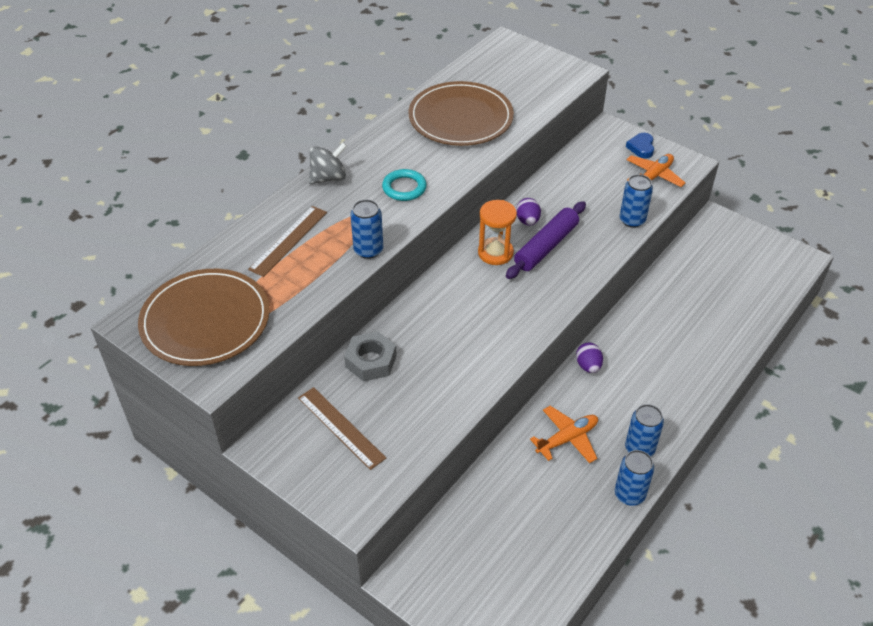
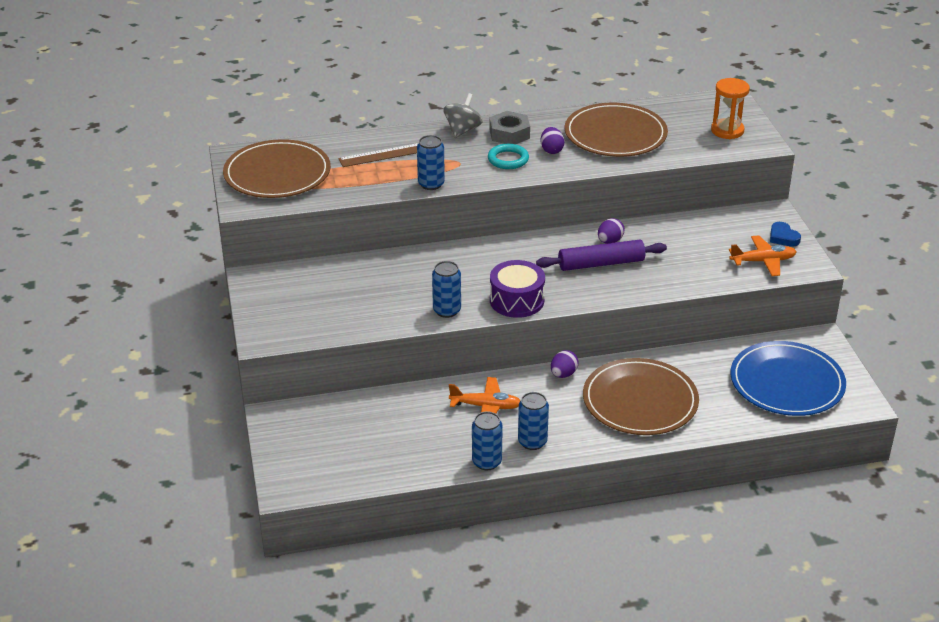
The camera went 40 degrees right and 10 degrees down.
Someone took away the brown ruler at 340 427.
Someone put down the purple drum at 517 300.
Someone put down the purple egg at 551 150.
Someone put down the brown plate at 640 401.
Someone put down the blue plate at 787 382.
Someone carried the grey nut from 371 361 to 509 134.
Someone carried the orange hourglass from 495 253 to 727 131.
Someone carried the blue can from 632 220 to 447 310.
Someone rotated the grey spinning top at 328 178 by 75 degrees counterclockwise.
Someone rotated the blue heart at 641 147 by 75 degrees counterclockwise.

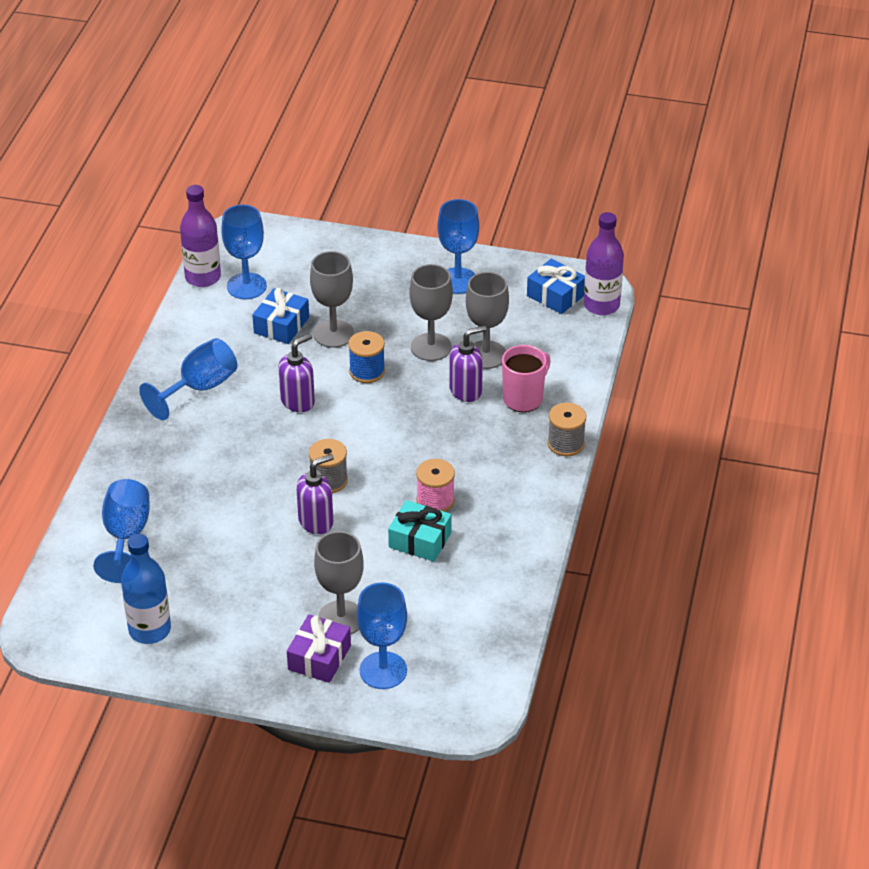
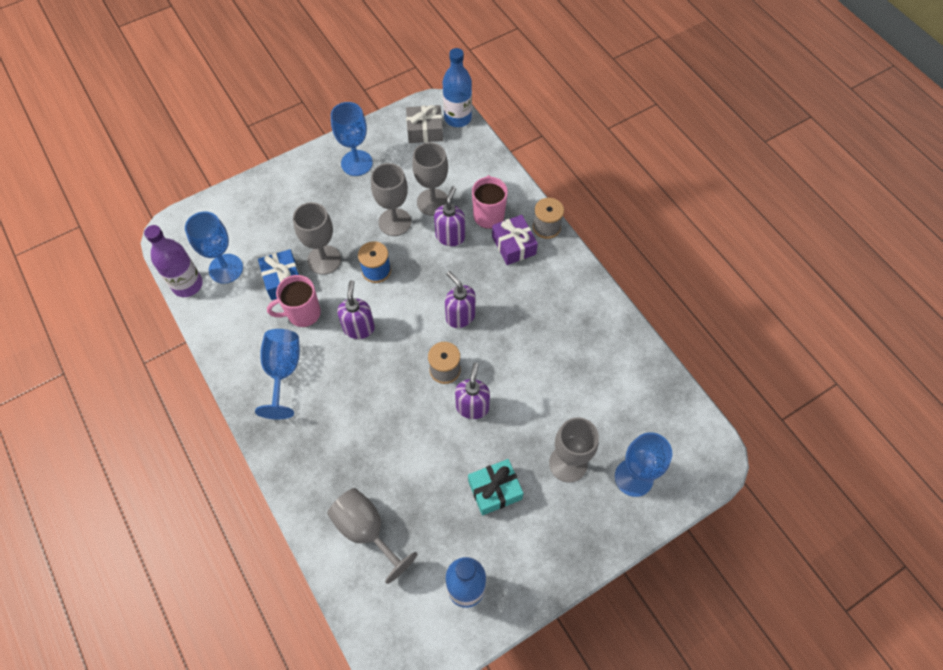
The camera went 45 degrees left and 20 degrees up.
Someone took away the pink spool at 435 501.
Someone put down the pink mug at 303 313.
Someone put down the purple soap dispenser at 460 316.
Someone carried the purple gift from 319 658 to 513 245.
Someone carried the turquoise gift from 420 540 to 495 490.
Someone repainted the blue goblet at 126 536, which became the grey goblet at 366 530.
Someone repainted the blue gift at 555 295, which became the grey gift at 425 130.
Someone repainted the purple bottle at 601 305, which became the blue bottle at 457 118.

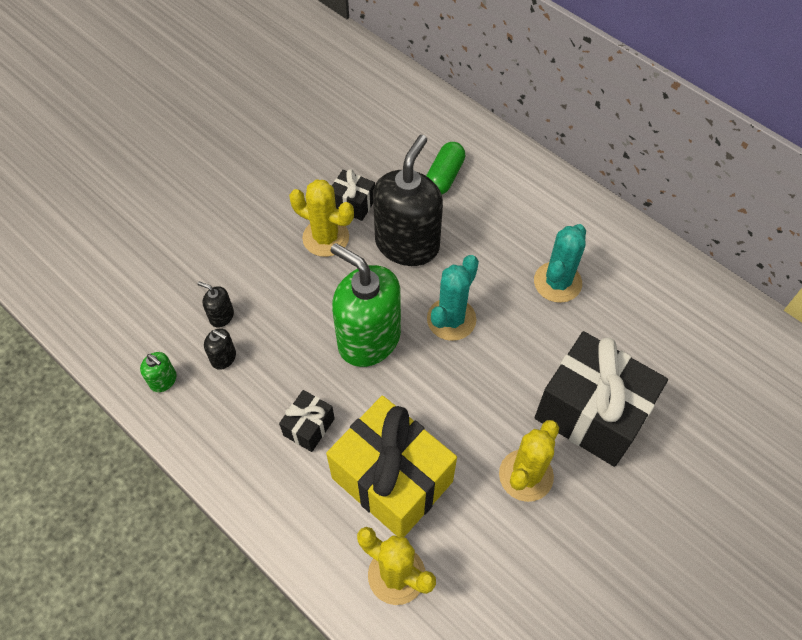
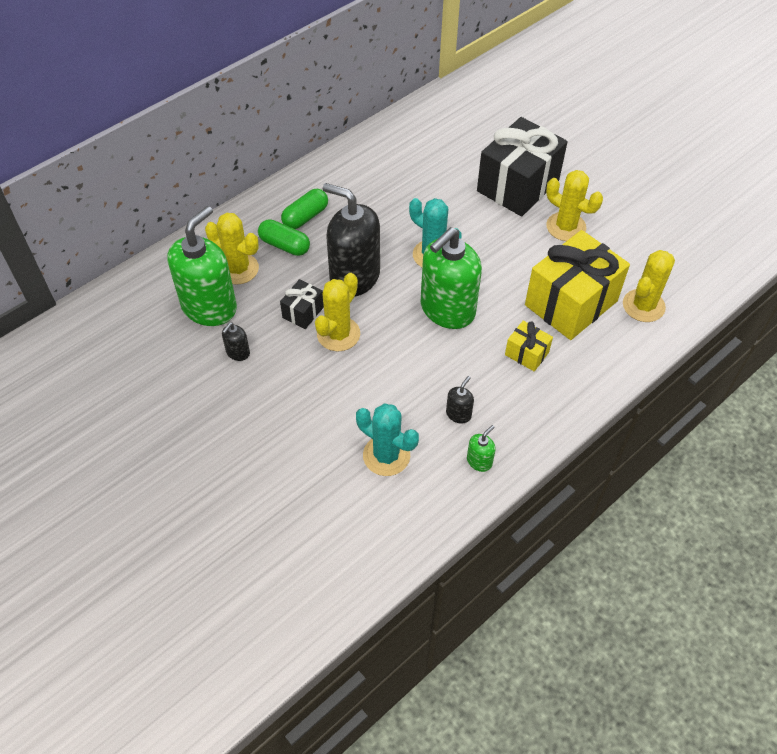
The camera went 85 degrees left and 5 degrees down.
Someone put down the green soap dispenser at 209 307.
Someone put down the yellow cactus at 238 269.
Someone put down the green capsule at 305 217.
Someone carried the black soap dispenser from 221 316 to 238 353.
Someone carried the turquoise cactus from 557 282 to 386 455.
Someone repainted the black gift at 309 427, which became the yellow gift at 526 354.

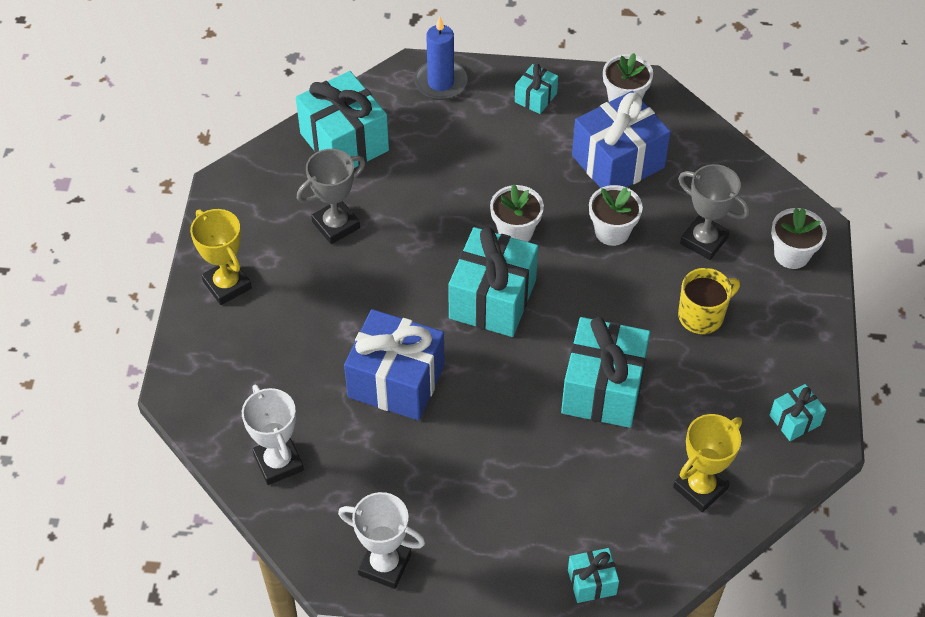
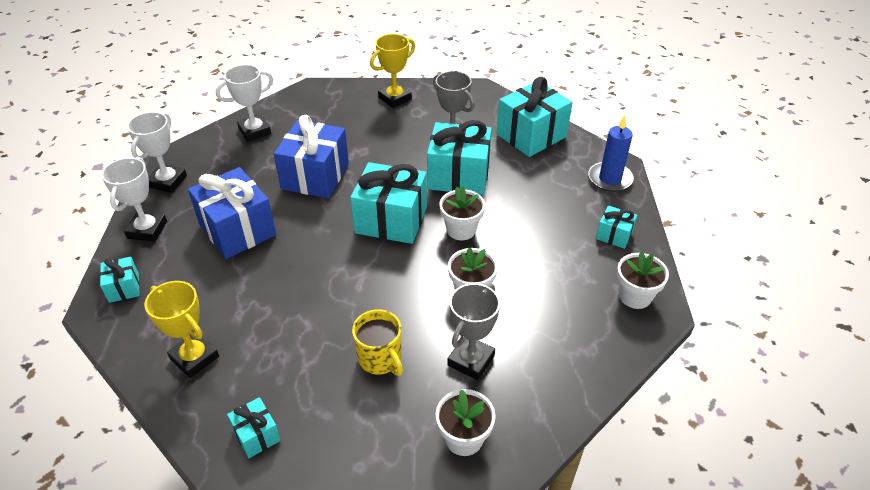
The camera went 85 degrees right and 10 degrees down.
Someone put down the white trophy at 147 230.
Someone carried the turquoise gift from 603 388 to 458 176.
Someone carried the blue gift from 618 162 to 237 230.

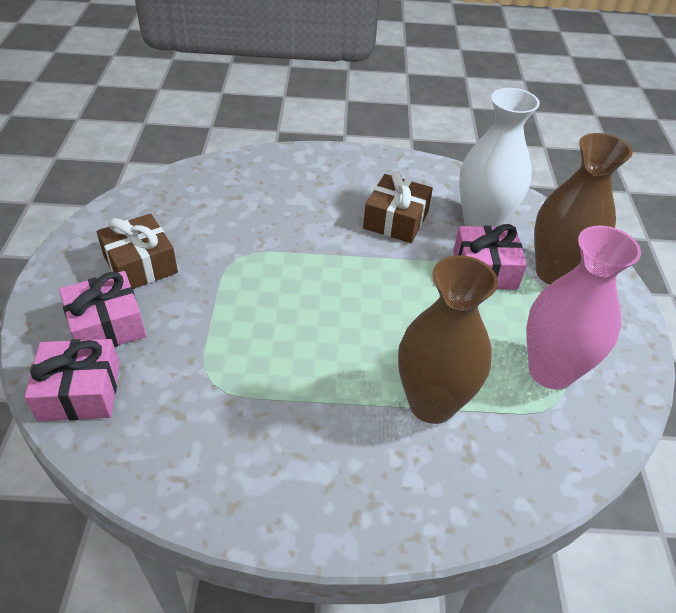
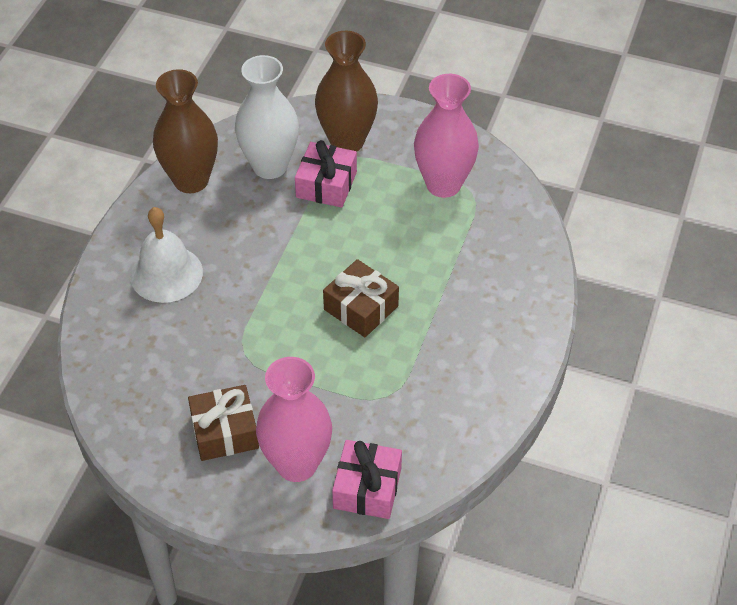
The camera went 70 degrees left and 5 degrees up.
Someone put down the white bell at 166 274.
Someone carried the brown gift from 396 220 to 361 308.
Someone carried the brown vase from 432 403 to 191 180.
Someone swapped the pink gift at 107 325 for the pink vase at 296 464.

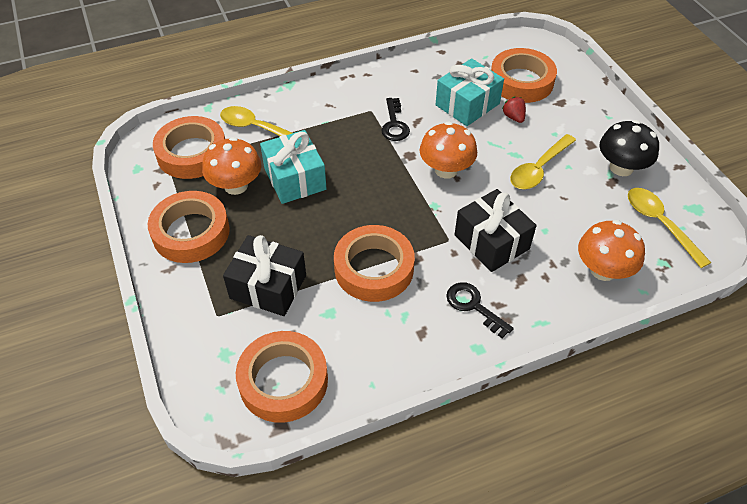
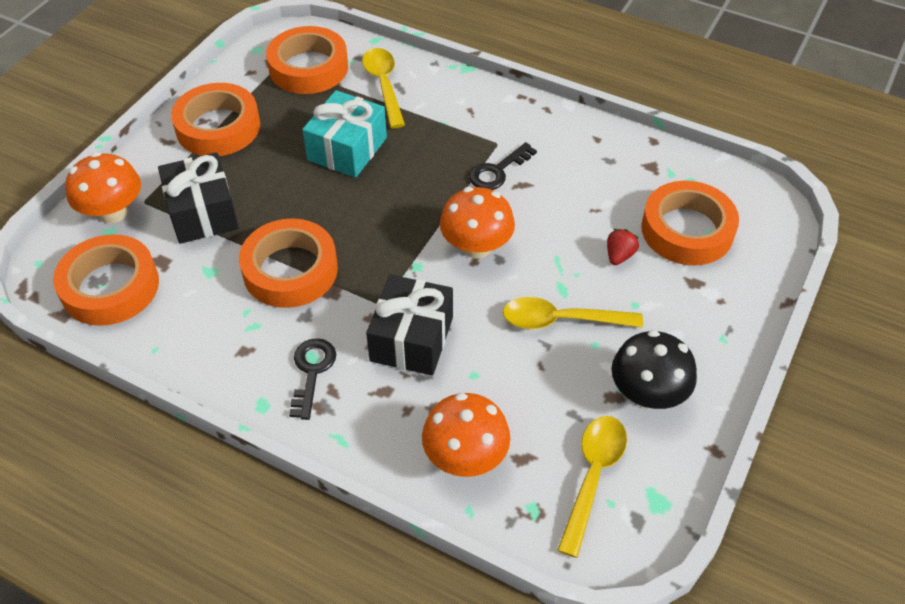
The camera went 50 degrees right and 0 degrees up.
Someone took away the turquoise gift at 467 104.
Someone carried the orange mushroom from 236 185 to 113 212.

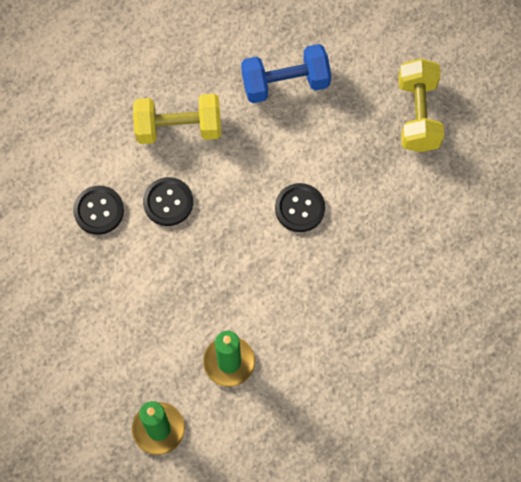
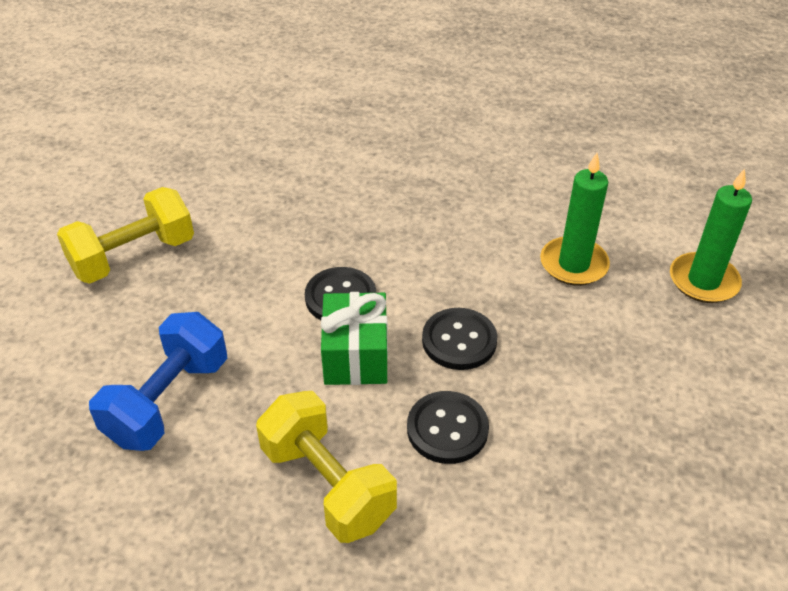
The camera went 125 degrees left and 25 degrees down.
Someone put down the green gift at 356 356.
Someone carried the black button from 99 211 to 459 340.
Someone rotated the blue dumbbell at 285 83 by 75 degrees clockwise.

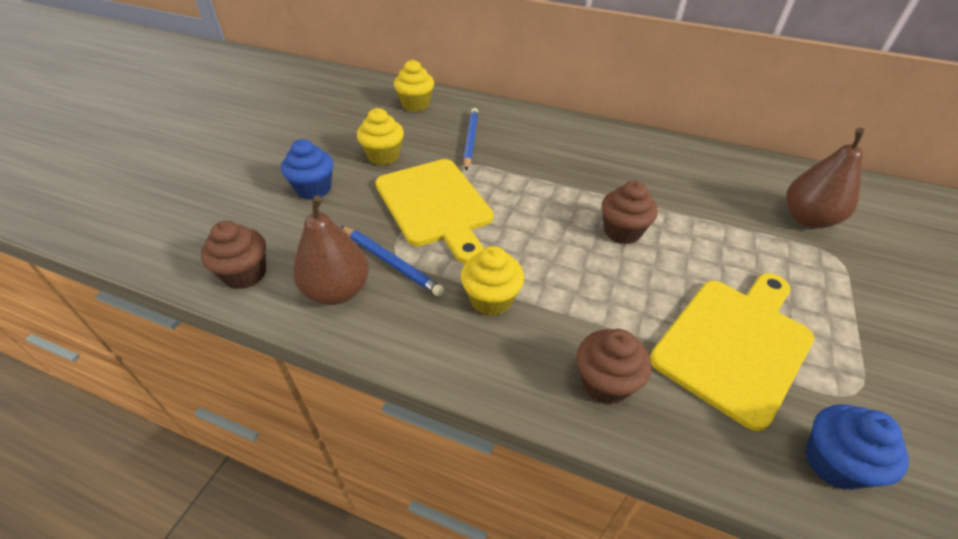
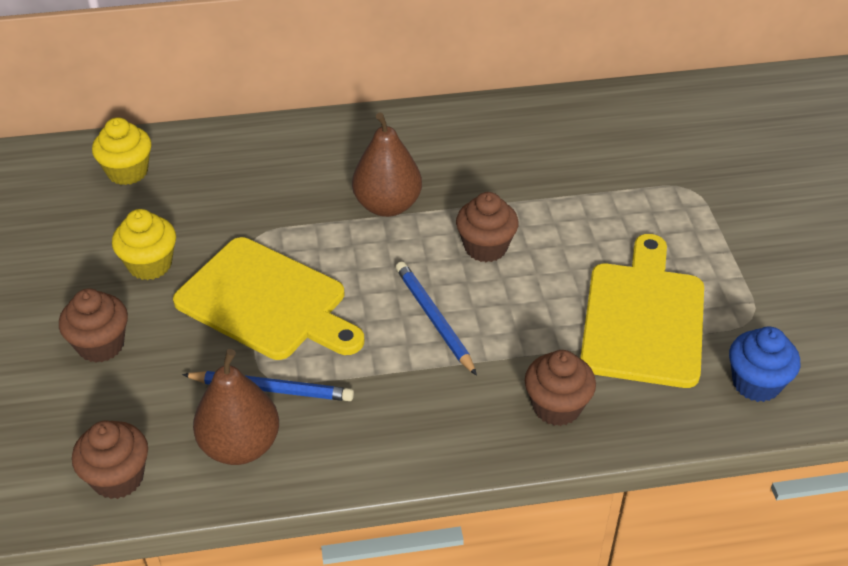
The camera went 30 degrees left and 0 degrees up.
Someone took away the yellow cupcake at 491 299.
Someone carried the blue pencil from 470 140 to 434 319.
Someone carried the brown pear from 807 219 to 387 205.
Someone repainted the blue cupcake at 314 189, which became the brown cupcake at 101 345.

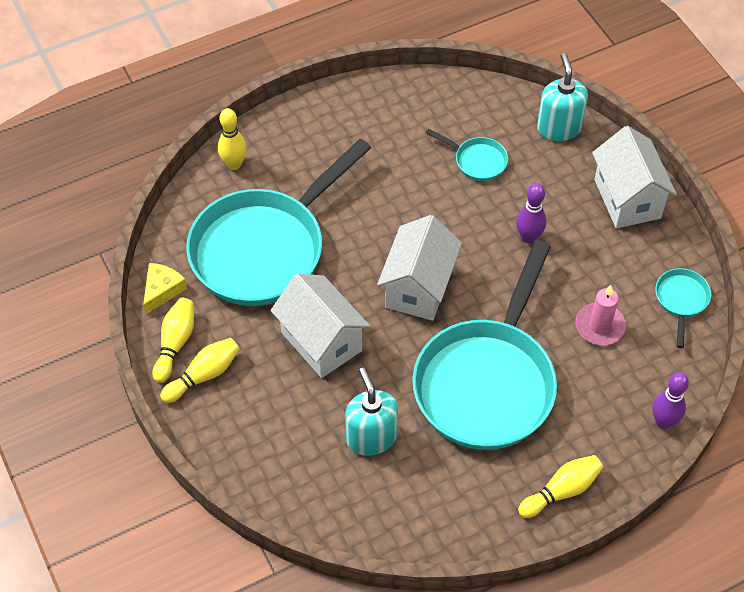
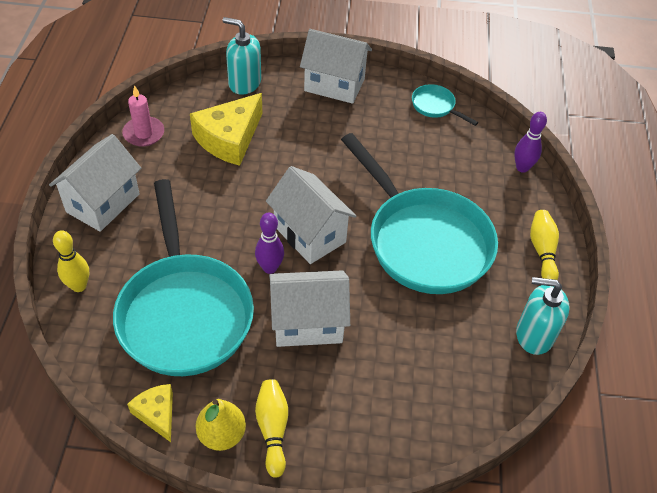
The camera went 60 degrees left and 5 degrees down.
Someone put down the white house at 103 203.
Someone carried the turquoise soap dispenser from 371 437 to 534 335.
Someone carried the purple bowling pin from 528 237 to 270 268.
Someone carried the pink candle from 599 326 to 144 133.
Someone swapped the yellow bowling pin at 175 343 for the yellow pear at 222 434.
Someone swapped the turquoise pan at 477 161 for the yellow cheese at 229 139.

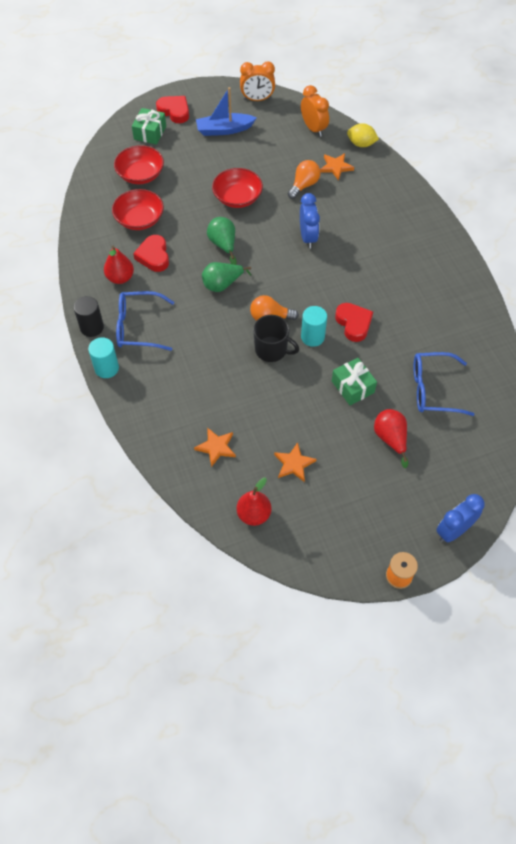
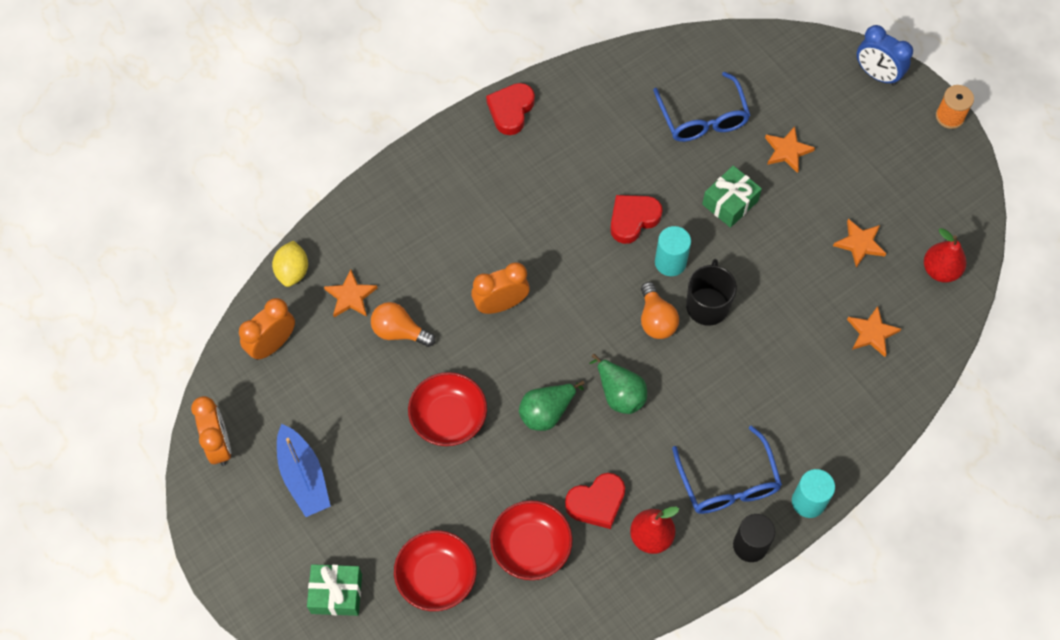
The camera went 105 degrees left and 5 degrees up.
Someone carried the red heart from 174 111 to 511 110.
Someone swapped the red pear at 390 439 for the orange star at 787 151.
Someone repainted the blue clock at 308 237, which became the orange clock at 501 304.

